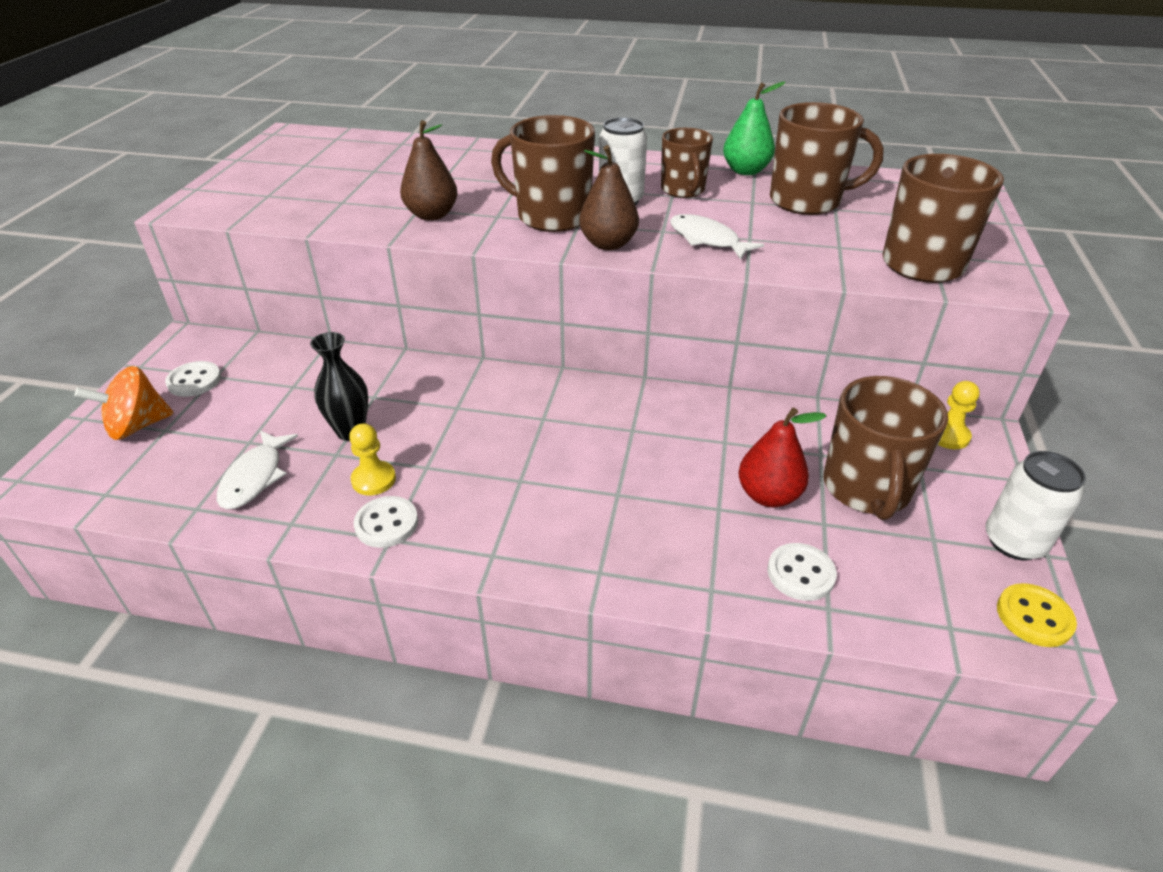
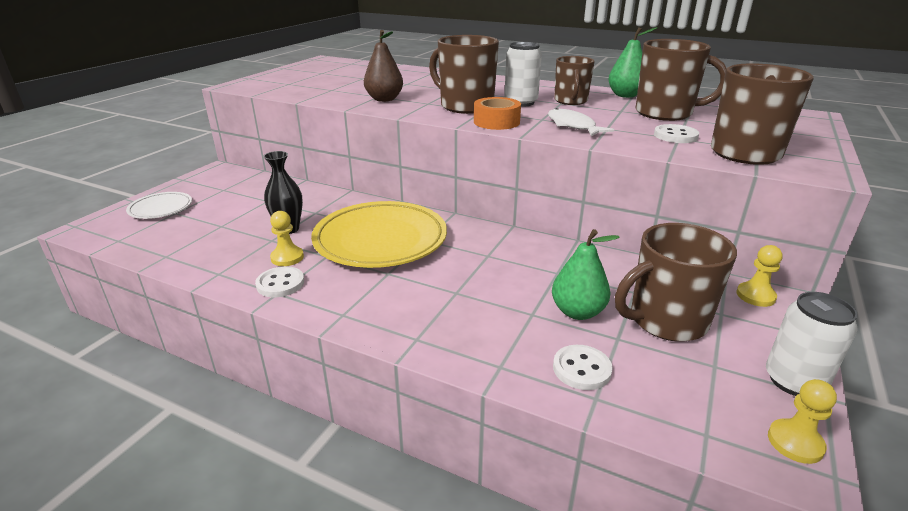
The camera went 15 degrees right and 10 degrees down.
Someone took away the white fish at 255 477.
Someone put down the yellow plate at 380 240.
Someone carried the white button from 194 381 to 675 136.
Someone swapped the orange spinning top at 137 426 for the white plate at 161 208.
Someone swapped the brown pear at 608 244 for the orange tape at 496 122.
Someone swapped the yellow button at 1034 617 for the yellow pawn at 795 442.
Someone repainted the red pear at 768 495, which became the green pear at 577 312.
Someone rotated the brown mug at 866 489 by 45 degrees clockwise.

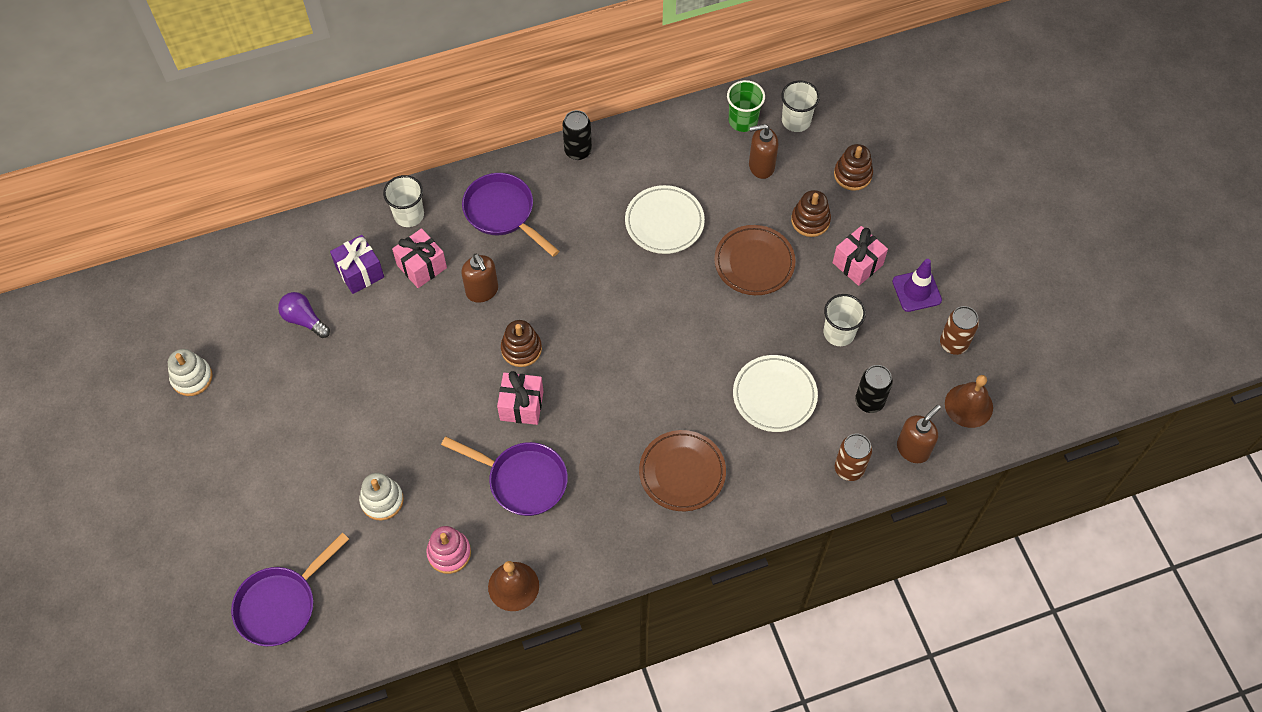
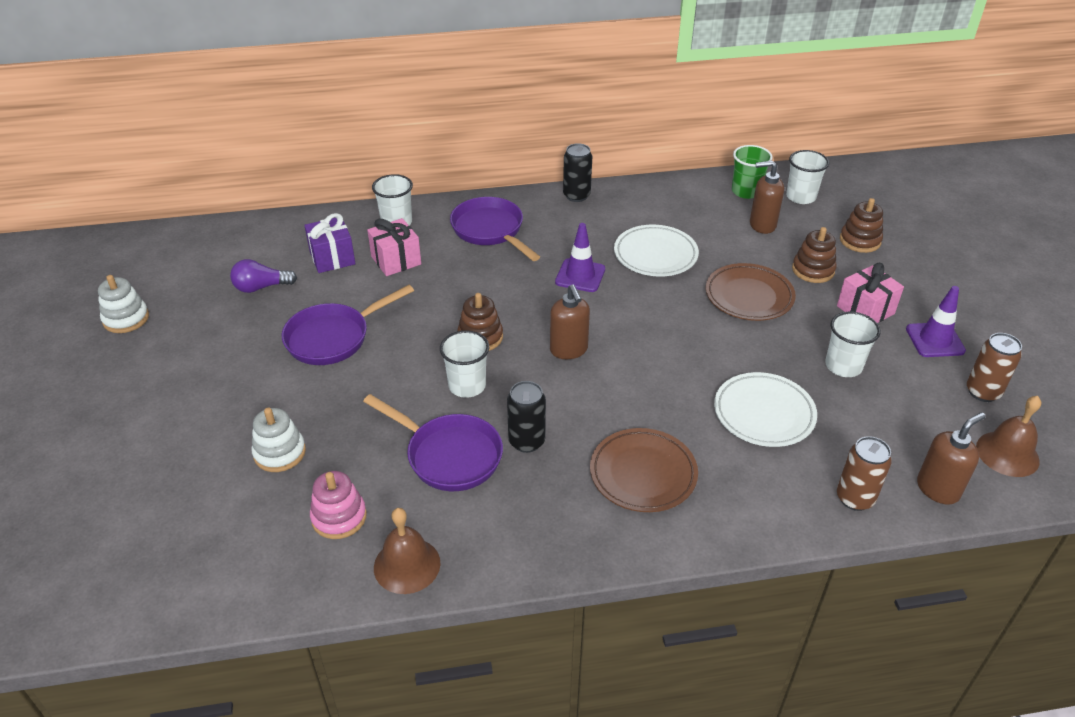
The camera went 10 degrees right and 20 degrees down.
Someone put down the purple traffic cone at 580 276.
Someone carried the purple pan from 281 604 to 333 337.
Someone carried the brown soap dispenser from 482 291 to 569 350.
Someone carried the black can from 869 401 to 526 441.
Someone swapped the pink gift at 521 405 for the white cup at 467 385.
Someone rotated the purple light bulb at 304 320 by 60 degrees counterclockwise.

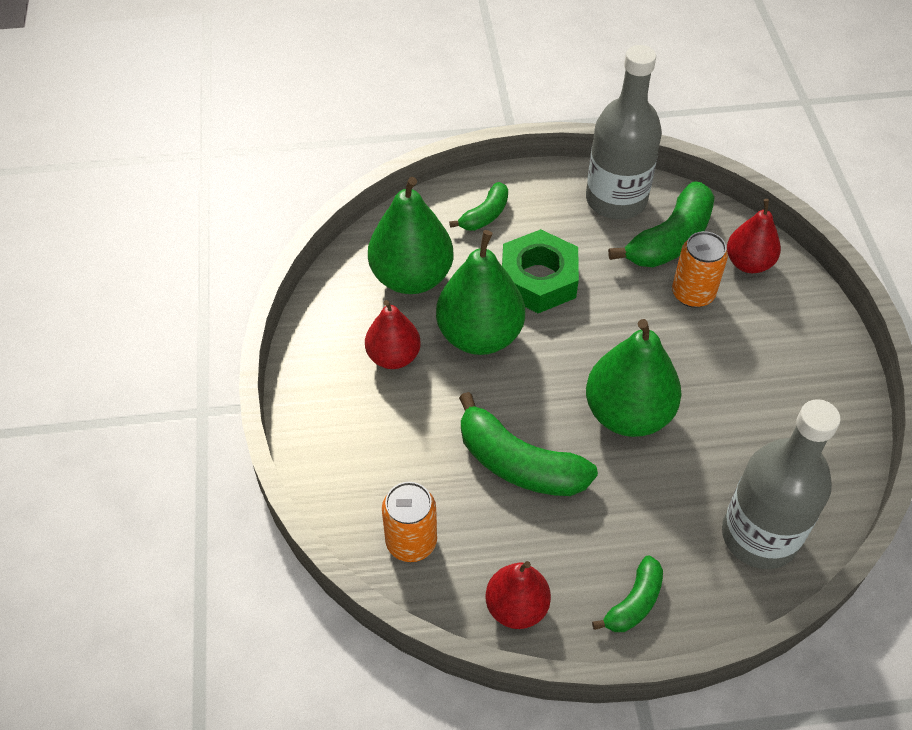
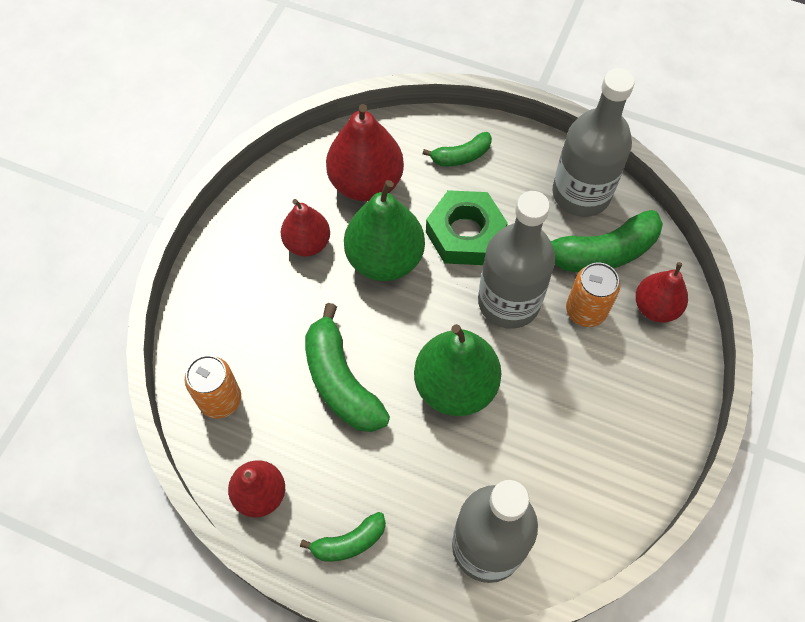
The camera went 30 degrees right and 10 degrees up.
Someone put down the grey bottle at 508 302.
Someone repainted the green pear at 411 277, which became the red pear at 366 183.

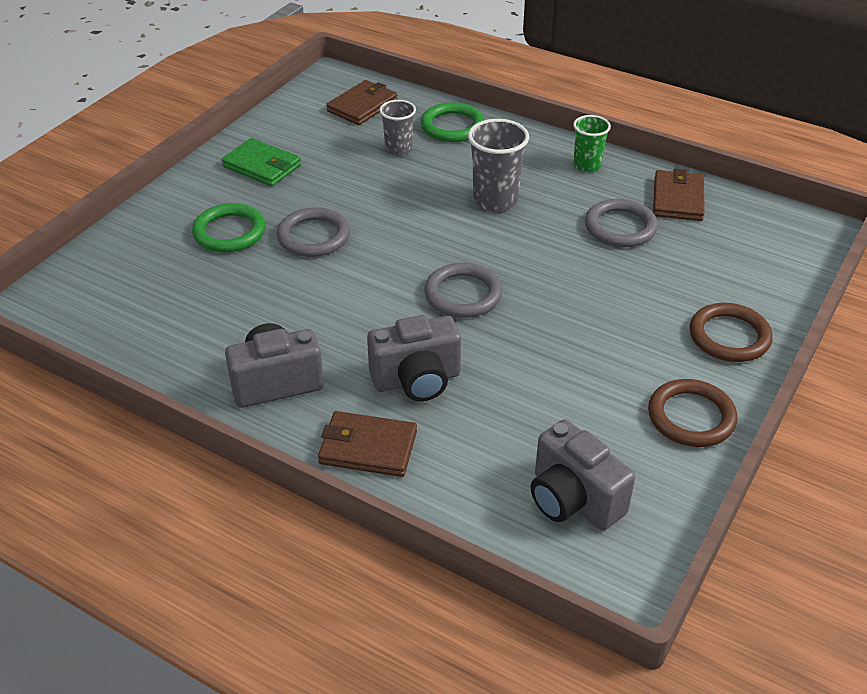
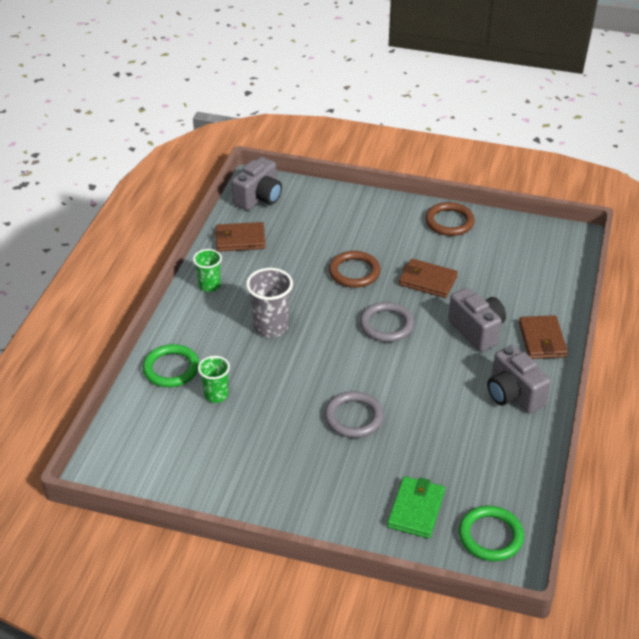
The camera went 105 degrees left and 0 degrees up.
Someone took away the grey ring at 620 227.
Someone carried the green ring from 229 232 to 490 536.
Someone carried the green wallet from 262 166 to 416 509.
Someone carried the brown wallet from 362 106 to 427 281.
Someone carried the grey camera from 573 499 to 259 198.
Someone carried the brown ring from 729 336 to 354 272.
Someone repainted the grey cup at 398 149, which became the green cup at 216 395.

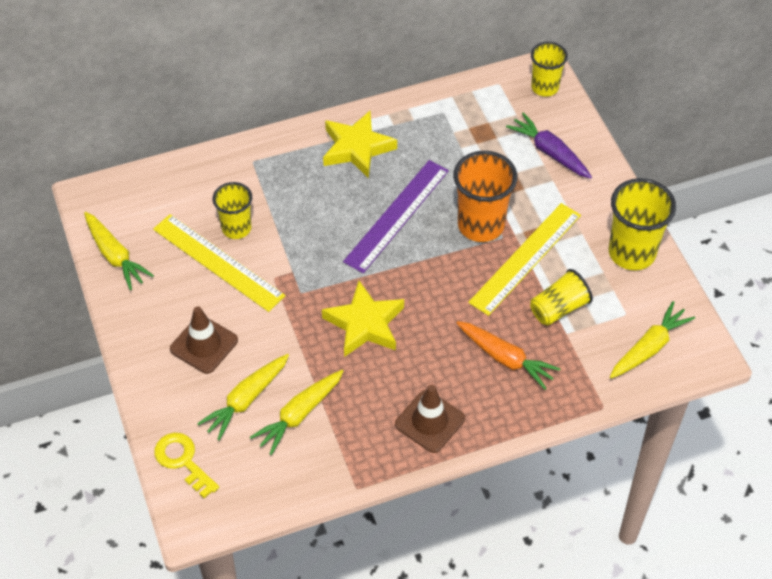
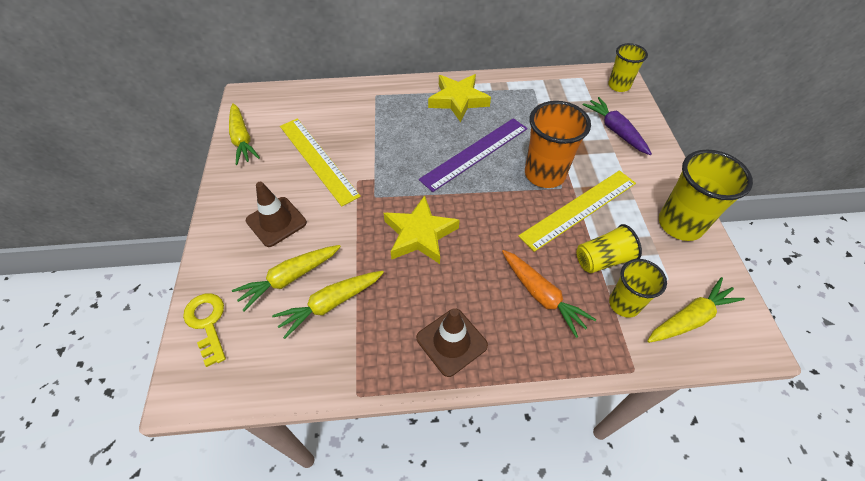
The camera went 15 degrees right and 0 degrees up.
Someone carried the yellow cup from 236 228 to 624 304.

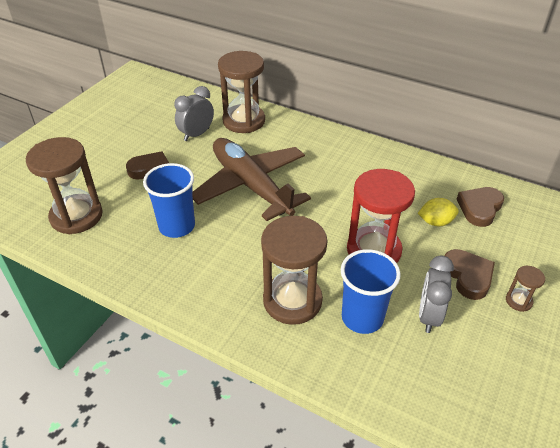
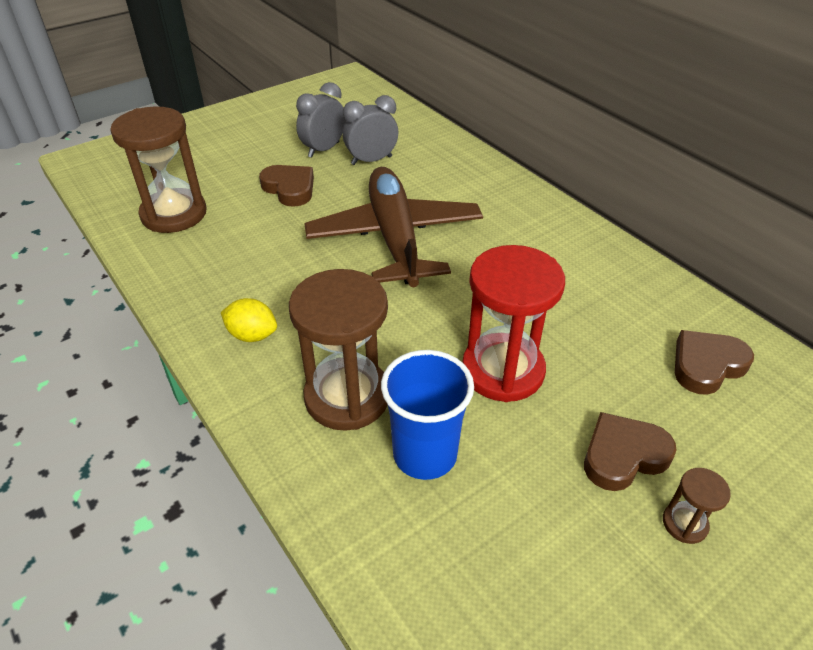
The camera went 25 degrees right and 0 degrees up.
Someone took away the blue cup at 177 226.
Someone took away the brown hourglass at 244 121.
Someone carried the yellow lemon from 435 222 to 252 335.
Someone carried the grey clock from 428 316 to 323 149.
Someone rotated the brown heart at 468 276 by 120 degrees counterclockwise.

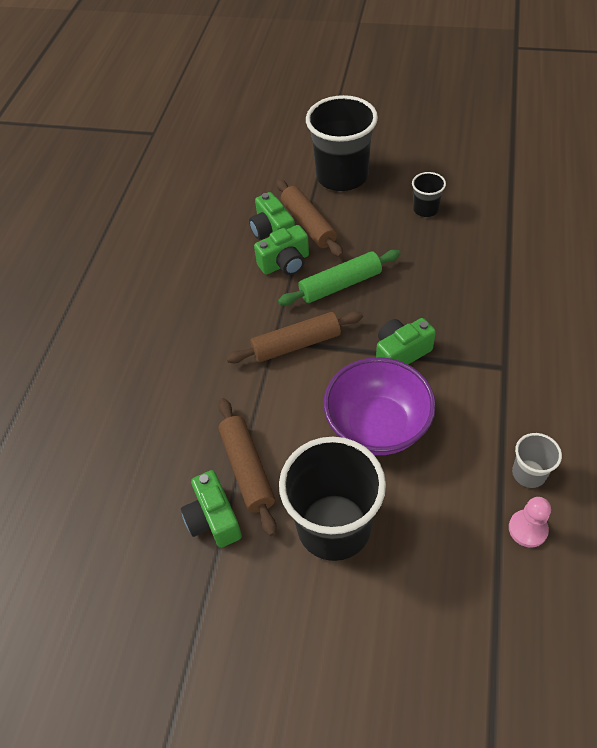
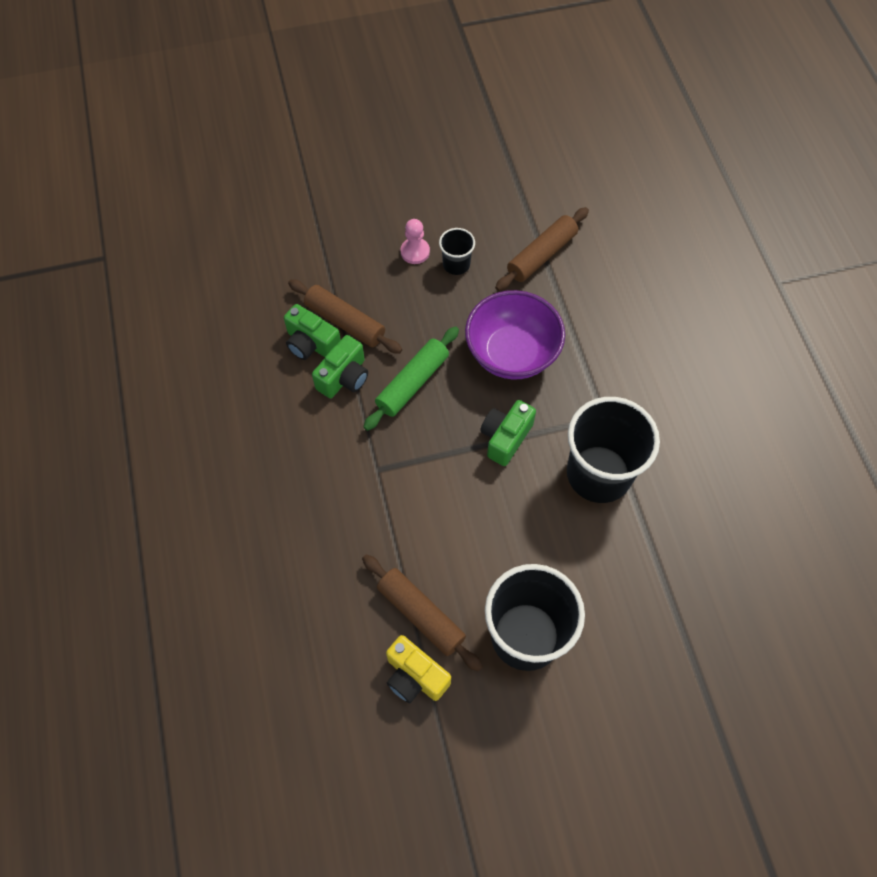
The camera went 30 degrees left and 10 degrees up.
Someone took away the grey cup at 529 473.
Someone carried the brown rolling pin from 296 344 to 541 255.
Someone carried the black cup from 342 176 to 598 474.
Someone carried the purple bowl from 377 426 to 512 353.
Someone carried the pink pawn from 527 529 to 415 252.
Someone repainted the green camera at 213 519, which became the yellow camera at 415 676.

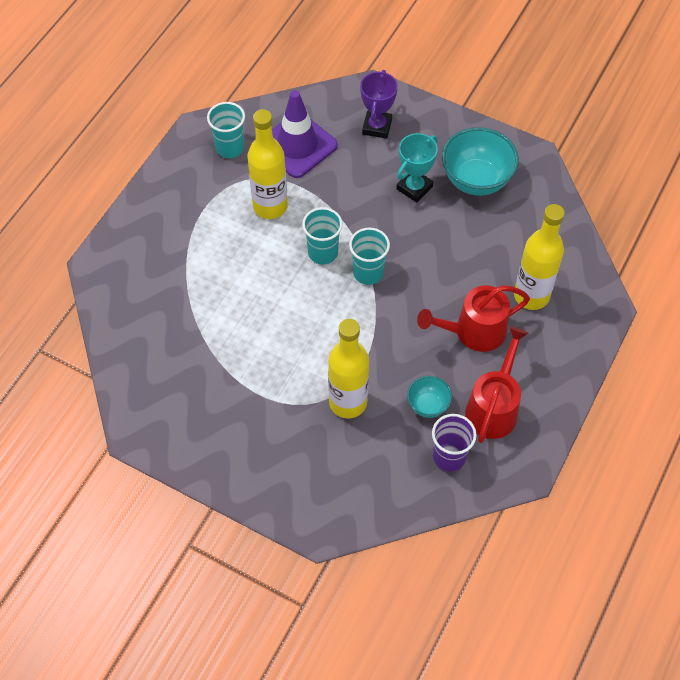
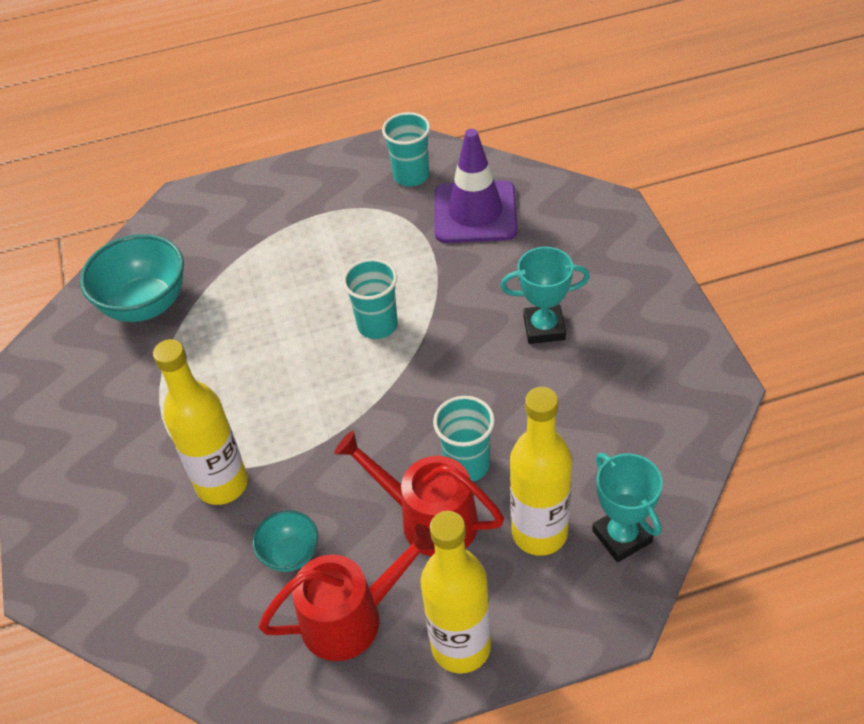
The camera went 50 degrees right and 10 degrees down.
Someone took away the purple trophy at 377 127.
Someone took away the purple cup at 449 457.
Someone put down the turquoise trophy at 622 536.
Someone carried the yellow bottle from 270 206 to 461 647.
Someone carried the turquoise cup from 368 273 to 467 464.
Someone carried the turquoise bowl from 476 180 to 145 305.

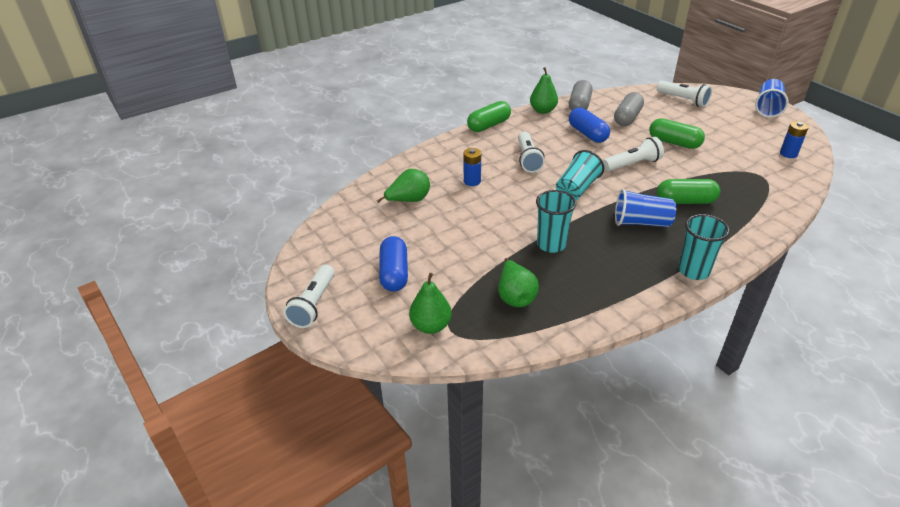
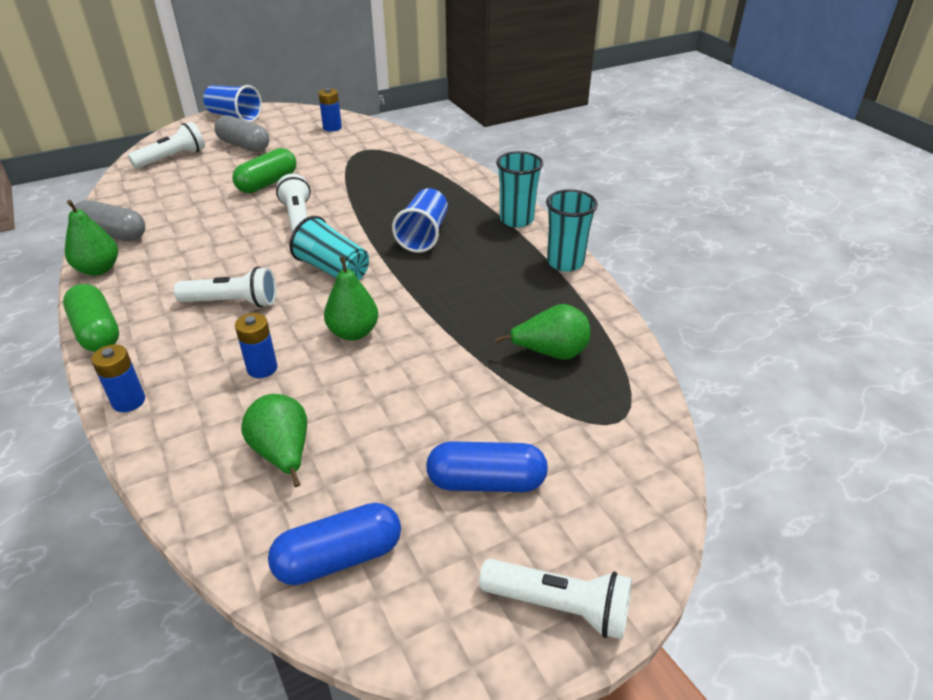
The camera went 85 degrees left and 0 degrees up.
Someone took away the green capsule at 685 201.
Someone put down the blue battery at 128 401.
Someone carried the green pear from 431 326 to 353 332.
Someone carried the turquoise cup from 551 244 to 565 262.
Someone carried the blue capsule from 587 134 to 339 558.
Someone carried the grey capsule from 627 118 to 244 146.

